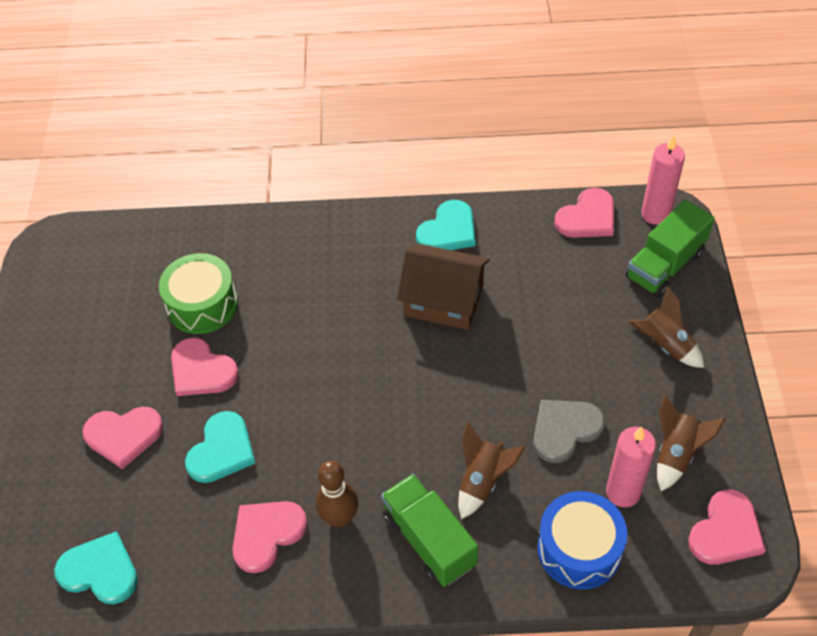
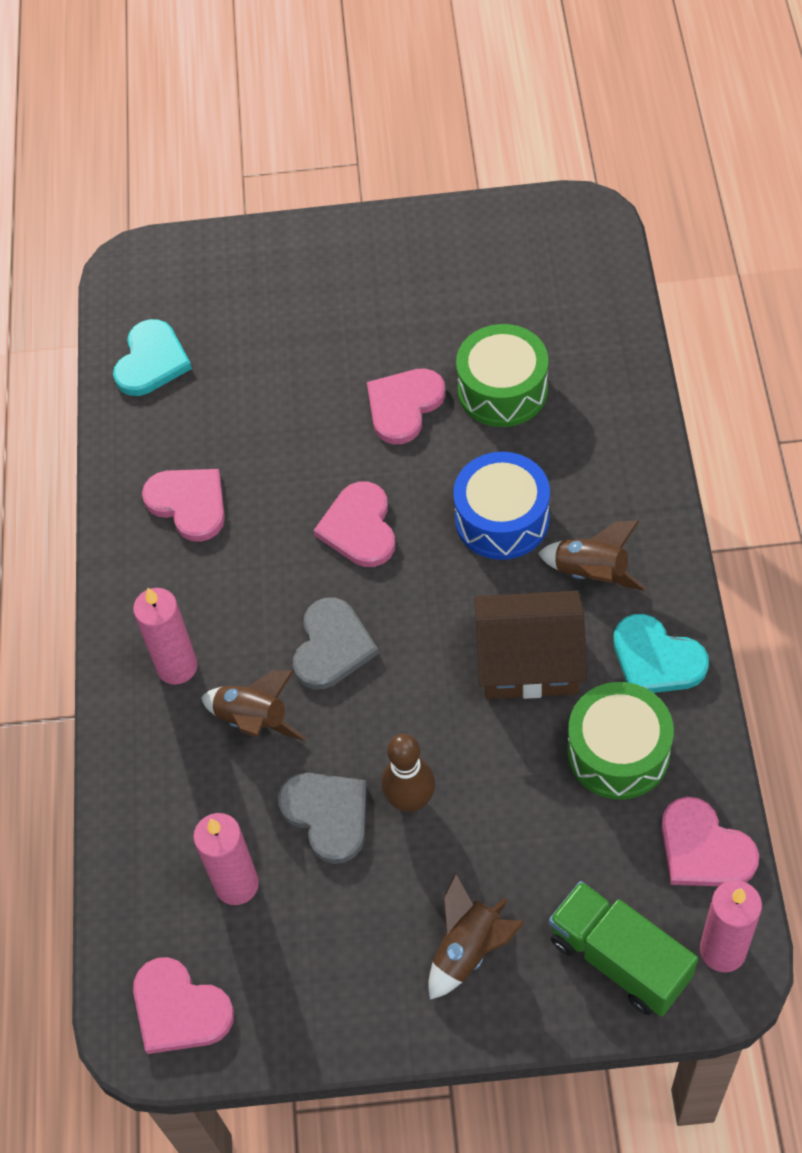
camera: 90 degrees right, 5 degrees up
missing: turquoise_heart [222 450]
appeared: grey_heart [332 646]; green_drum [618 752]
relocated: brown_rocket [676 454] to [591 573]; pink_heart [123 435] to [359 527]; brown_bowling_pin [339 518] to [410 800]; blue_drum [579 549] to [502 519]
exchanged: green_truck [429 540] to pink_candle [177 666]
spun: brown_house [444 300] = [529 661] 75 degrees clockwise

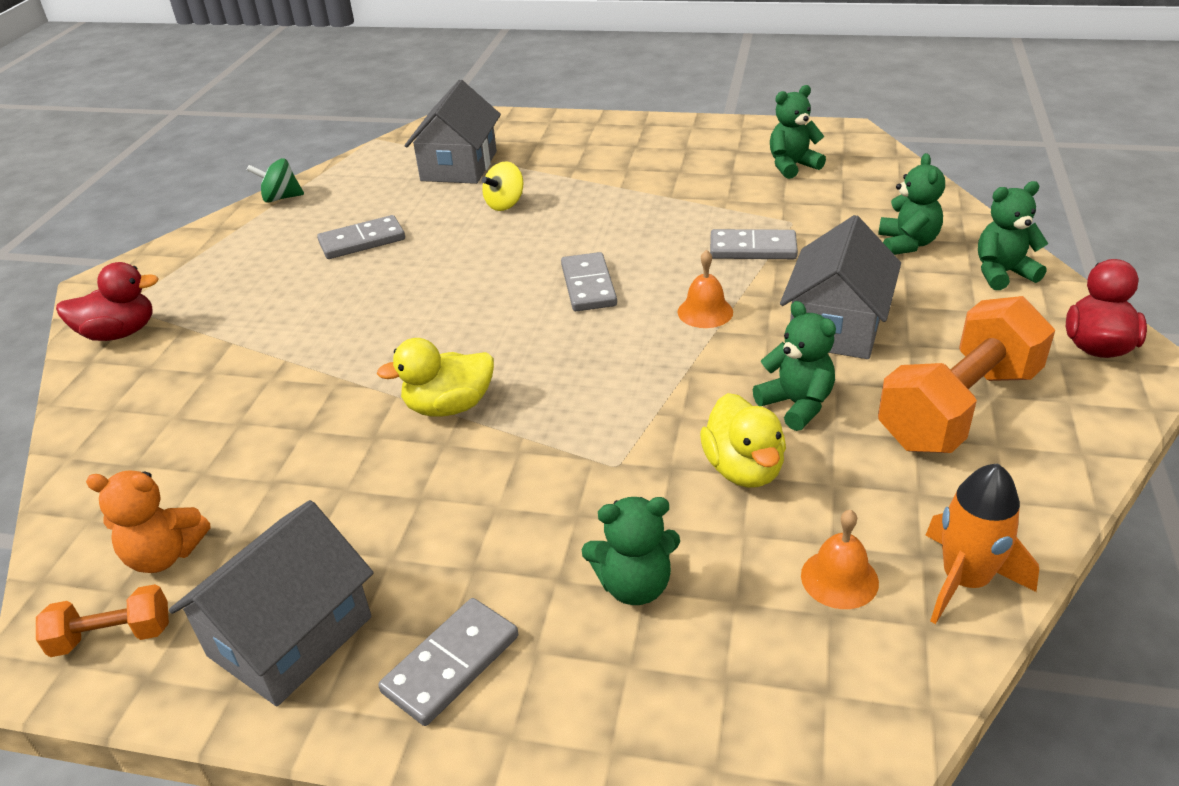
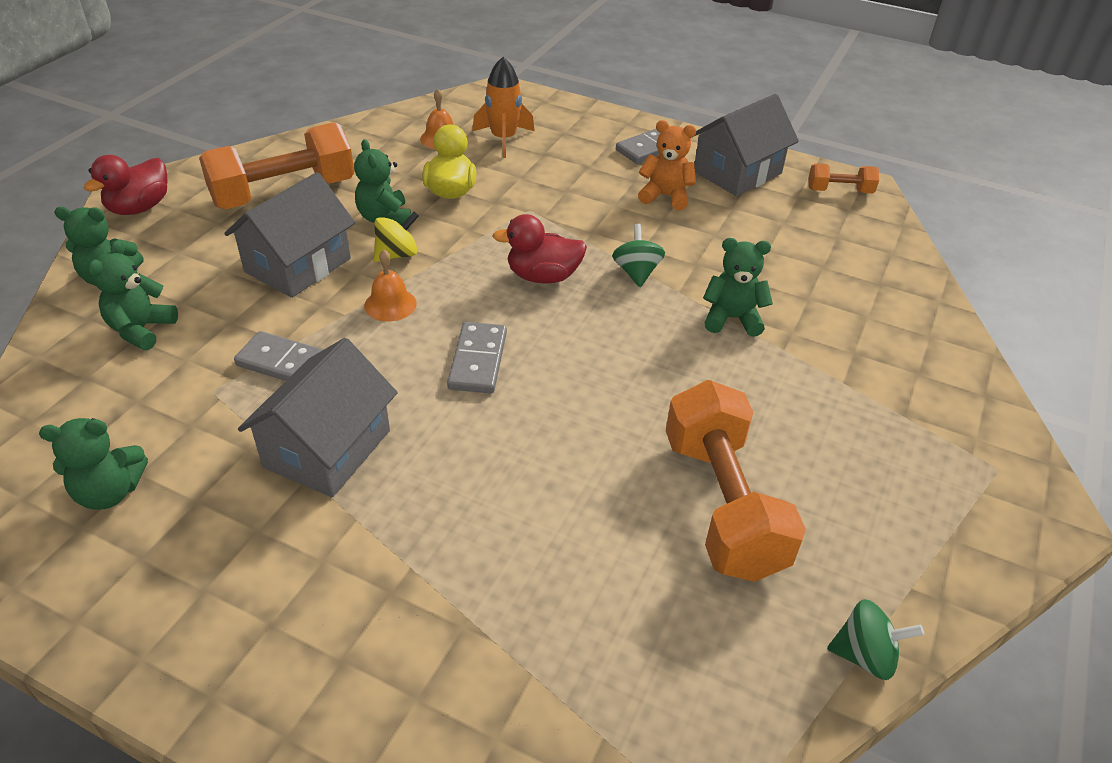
camera: 170 degrees left, 5 degrees up
relocated: grey_house [459 166] to [327 448]; yellow_spinning_top [505 204] to [397 255]; red_duck [119 333] to [543 276]; orange_rocket [965 581] to [503 139]; orange_teddy_bear [164 555] to [665 196]; green_teddy_bear [634 585] to [732 319]
exchanged: grey_domino [362 241] to orange_dumbbell [722 505]; yellow_duck [449 406] to green_spinning_top [636 272]

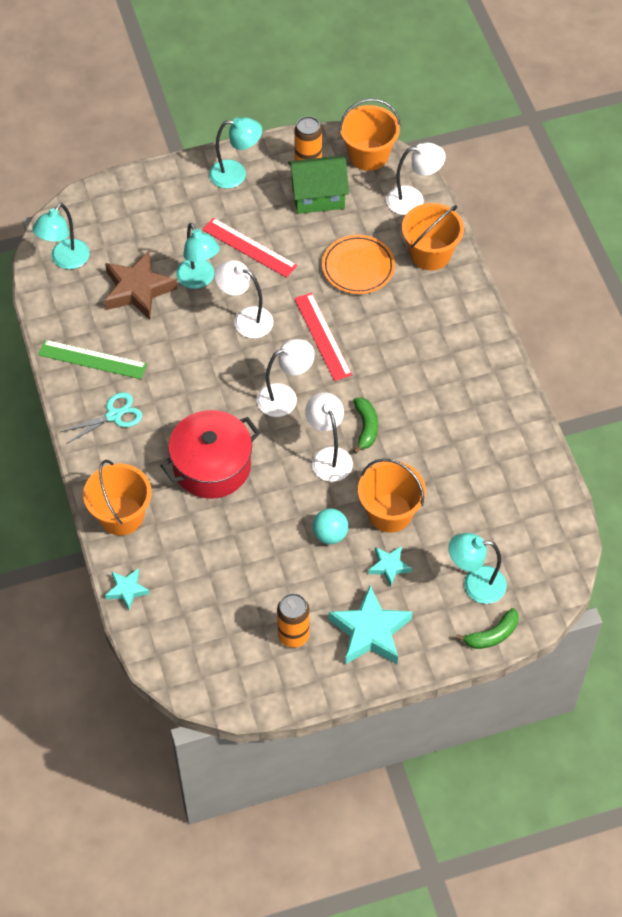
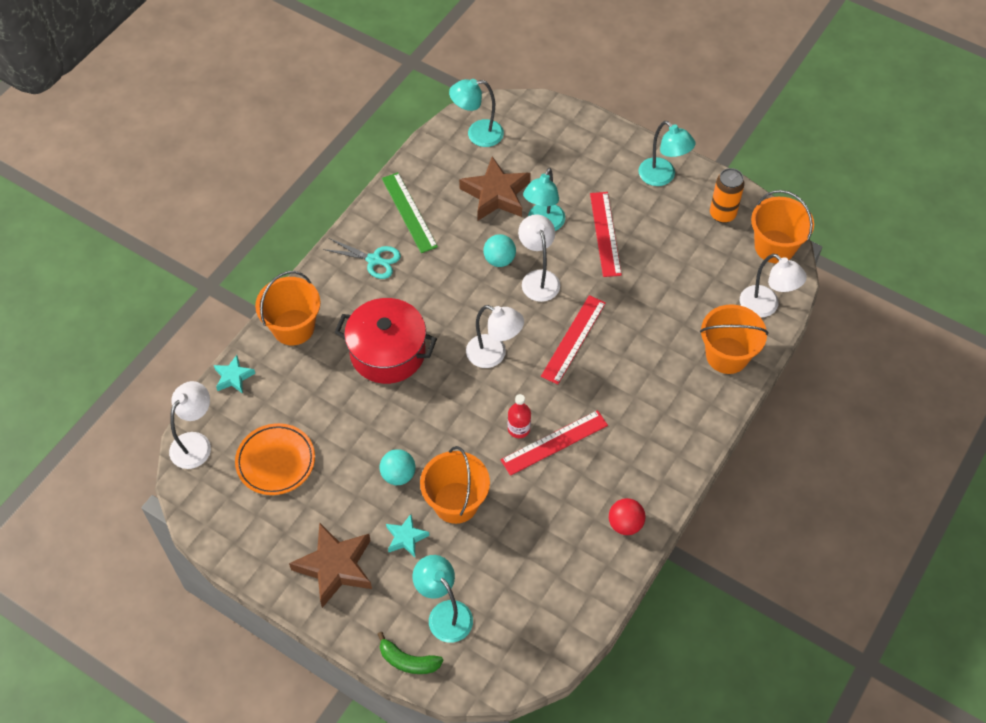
camera: 50 degrees right, 0 degrees up
missing: green_house [318 196]; orange_can [293 635]
appeared: turquoise_ball [499 260]; red_ruler [554 442]; red_ball [625 524]
relocated: orange_plate [358 267] to [276 461]; white_lamp [328 456] to [196 443]
exchanged: green_banana [366 427] to red_bottle [519 429]
colour: turquoise_star [370 632] to brown_star [335 567]

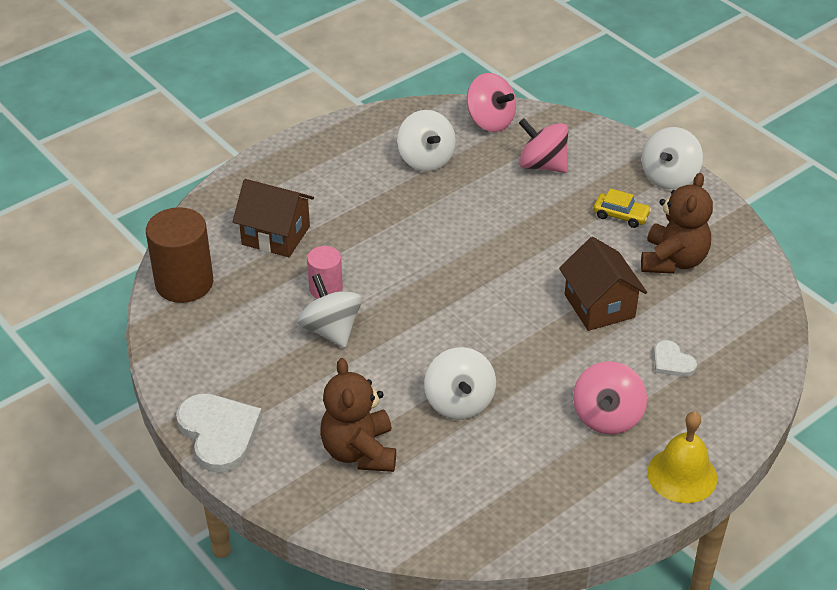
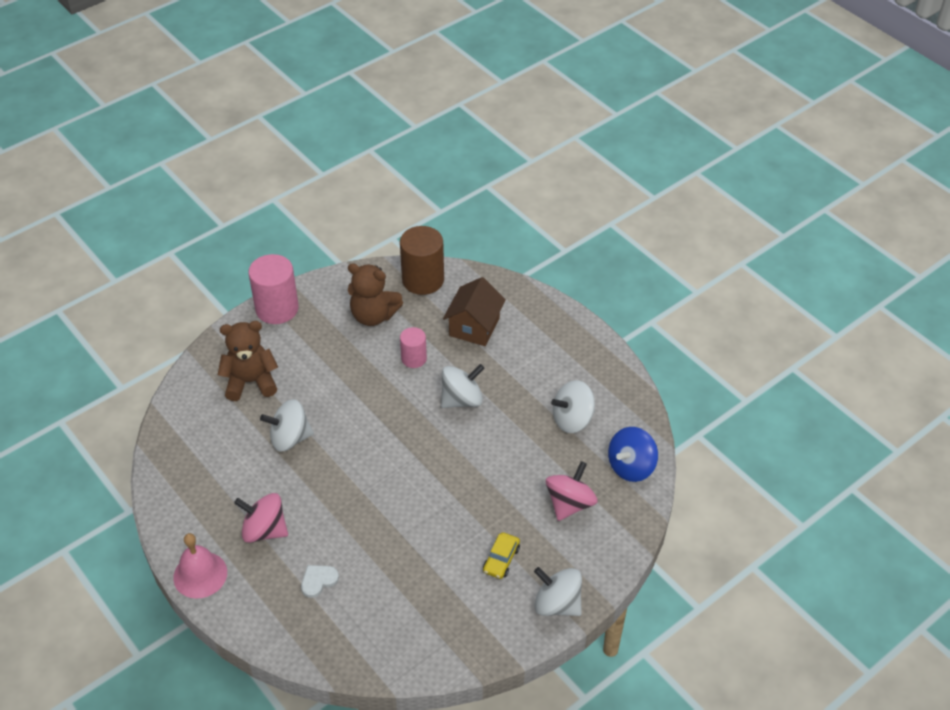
camera: 90 degrees right, 5 degrees up
missing: brown_house [599 306]
relocated: brown_teddy_bear [673 260] to [373 315]; white_spinning_top [331 330] to [462 399]
exchanged: white_heart [219 433] to pink_cylinder [277 308]
colour: pink_spinning_top [490 121] to blue_spinning_top [631 467]; yellow_bell [682 475] to pink_bell [200 574]

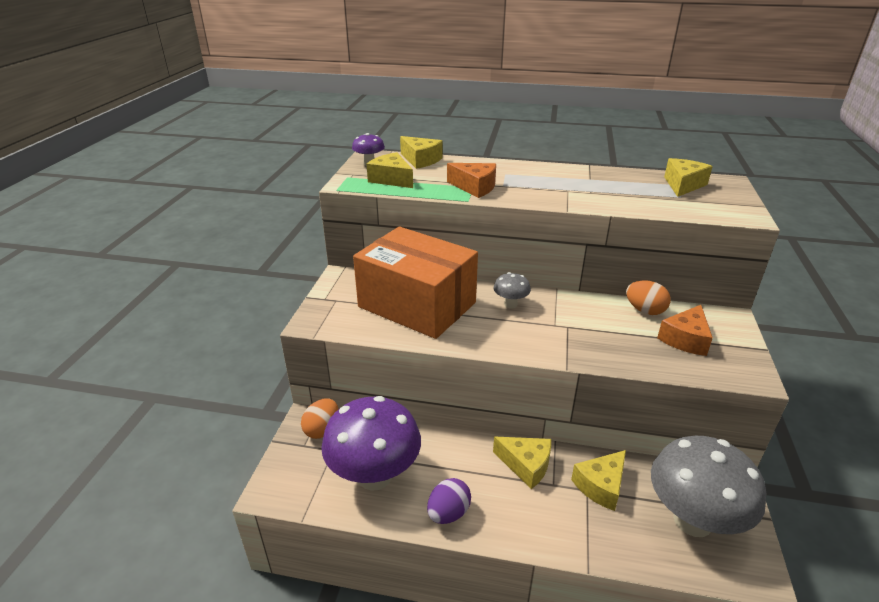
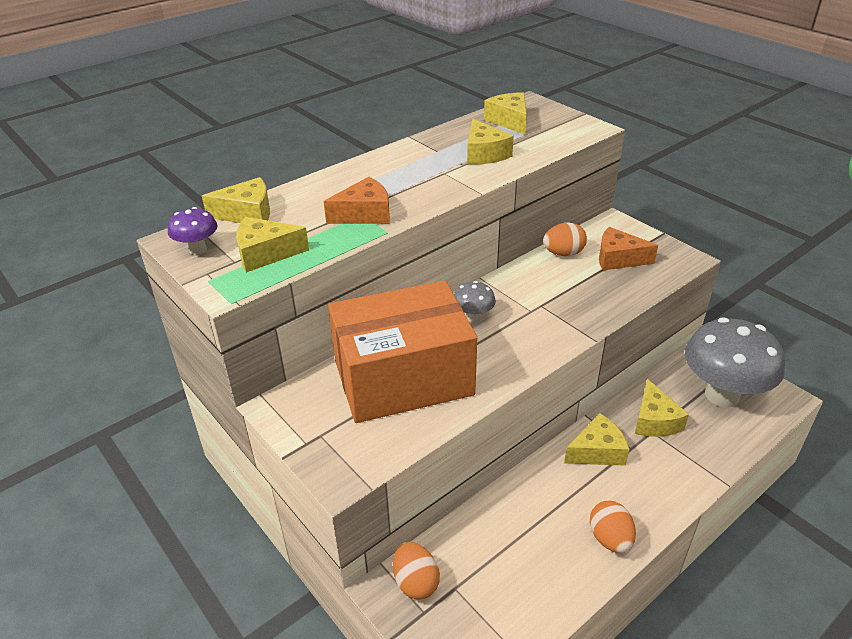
camera: 50 degrees left, 5 degrees up
missing: purple_mushroom [374 476]
appeared: yellow_cheese [484 154]
colour: purple_egg [448 513] to orange_egg [610 539]
spun: orange_cheese [685 339] = [618 259] 120 degrees clockwise

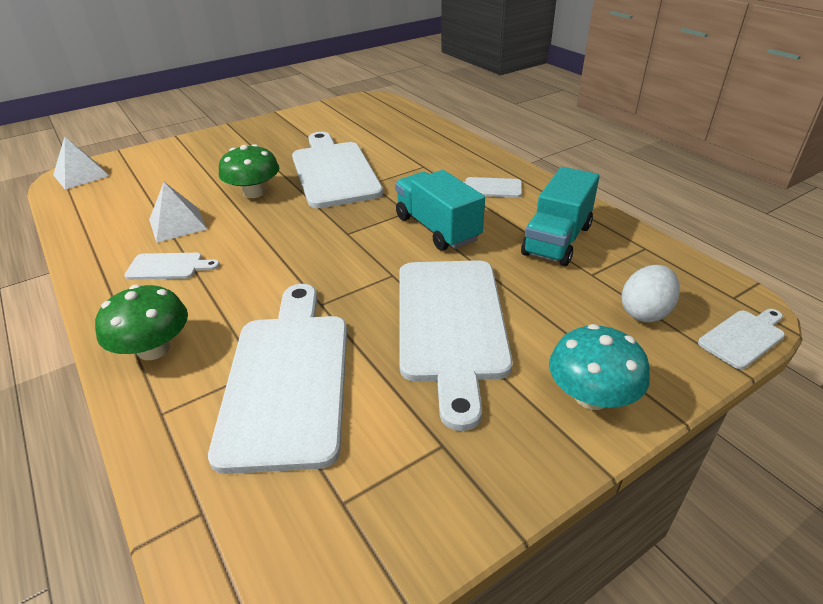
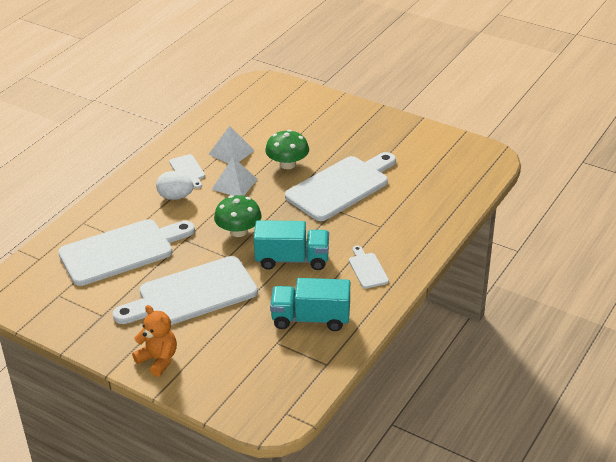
camera: 65 degrees right, 0 degrees up
missing: white_cutting_board [743 337]
relocated: white_pyramid [81 175] to [234 184]; white_egg [645 312] to [175 197]; green_mushroom [154 349] to [238 231]
exchanged: turquoise_mushroom [591 396] to orange_teddy_bear [158 360]
spun: turquoise_truck [437 228] = [292 260] 60 degrees clockwise

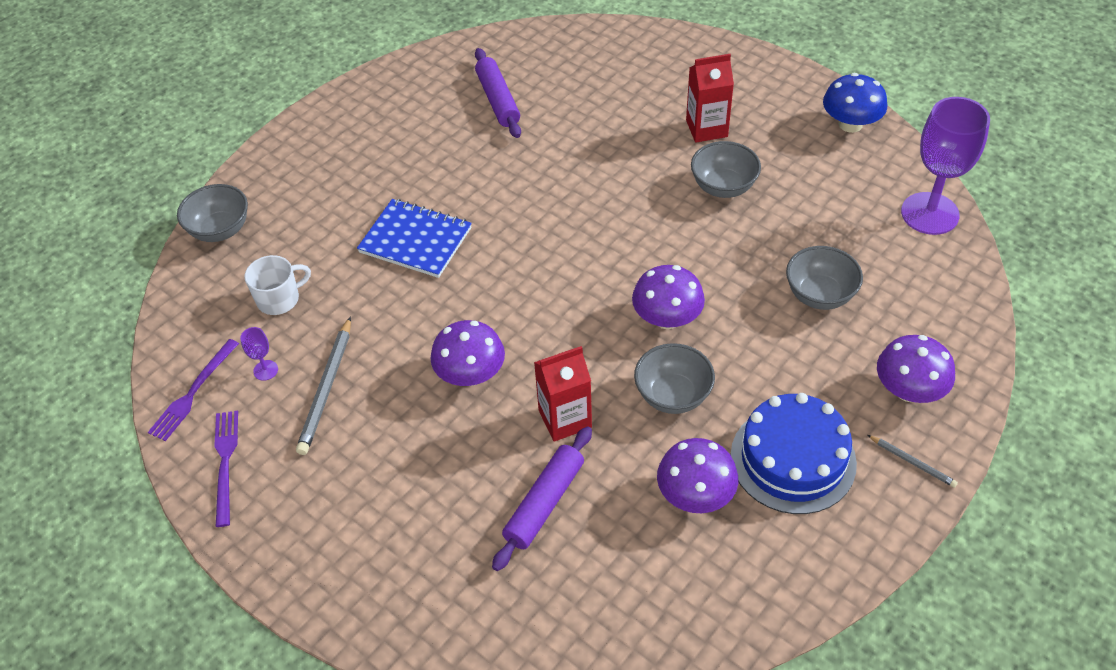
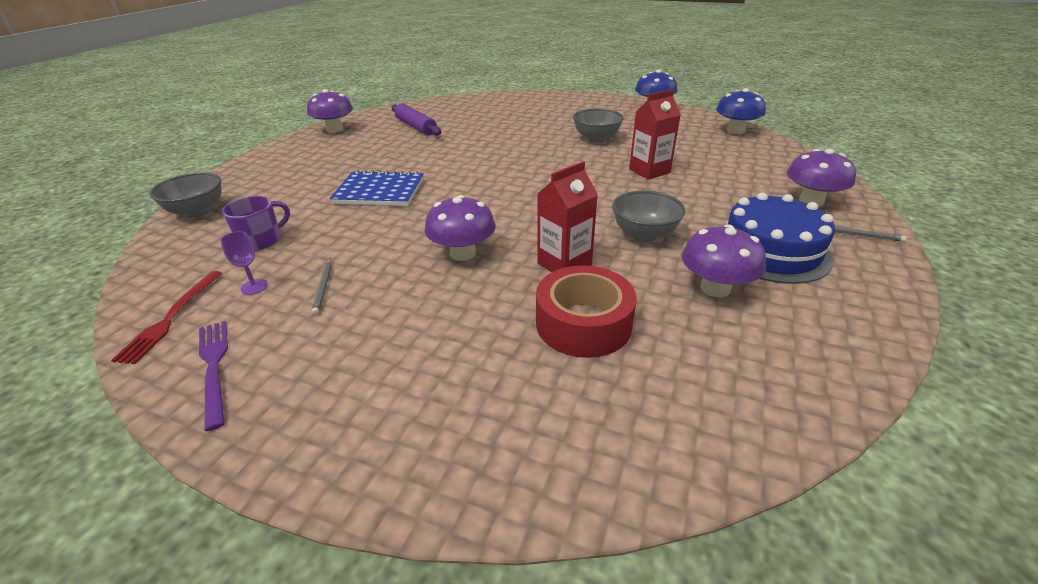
camera: 20 degrees left, 15 degrees down
missing: grey_bowl [819 295]
relocated: red_carton [706 128] to [649 171]; purple_mushroom [667 318] to [334 129]
exchanged: purple_goblet [929 213] to blue_mushroom [735 131]; purple_rolling_pin [544 503] to red_tape [583 323]
colour: white_mug [279 299] to purple_mug [261 240]; purple_fork [193 392] to red_fork [171 317]
size: grey_pencil [327 388] = [324 287] x0.55

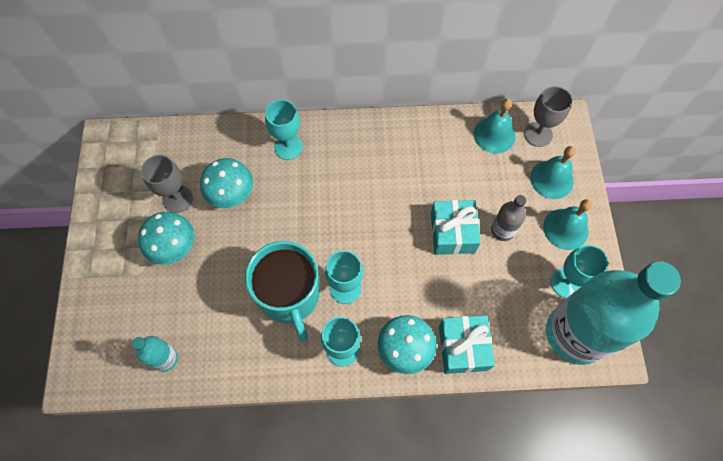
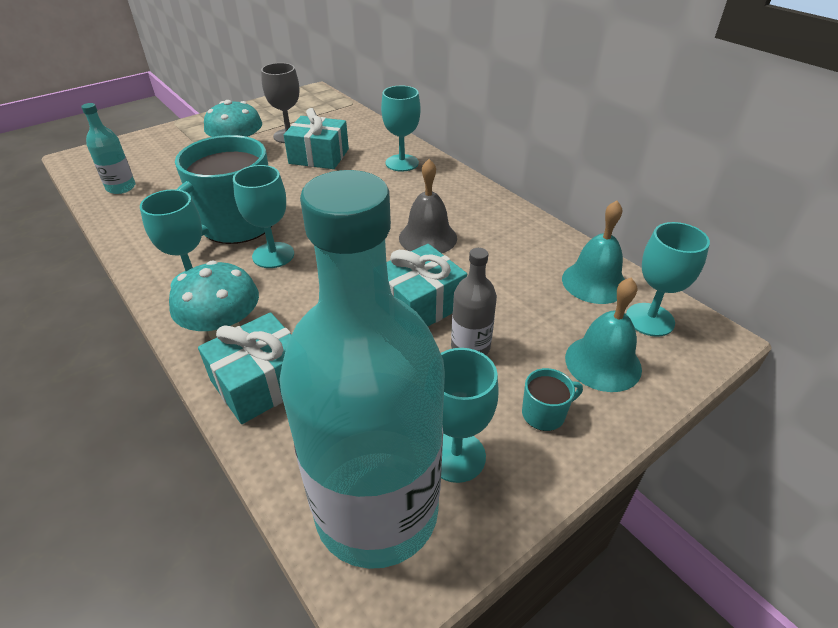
camera: 55 degrees right, 25 degrees down
appeared: grey_bell [428 238]
exchanged: turquoise_mushroom [231 195] to turquoise_gift [319 156]; turquoise_bell [565 229] to turquoise_mug [544 414]
colour: grey_goblet [538 134] to turquoise_goblet [649 319]

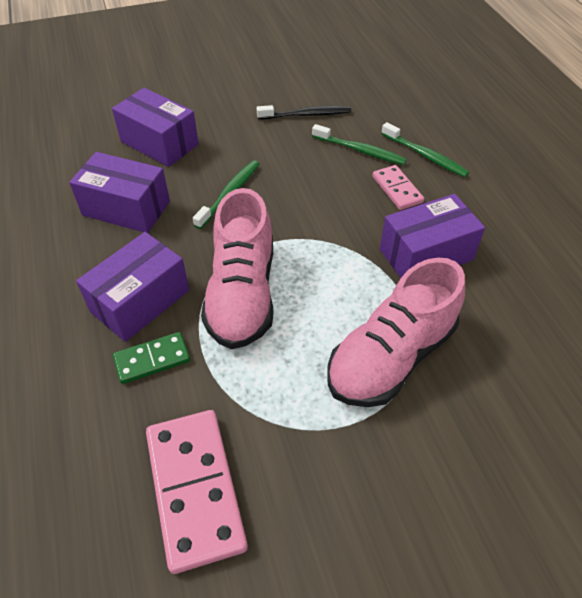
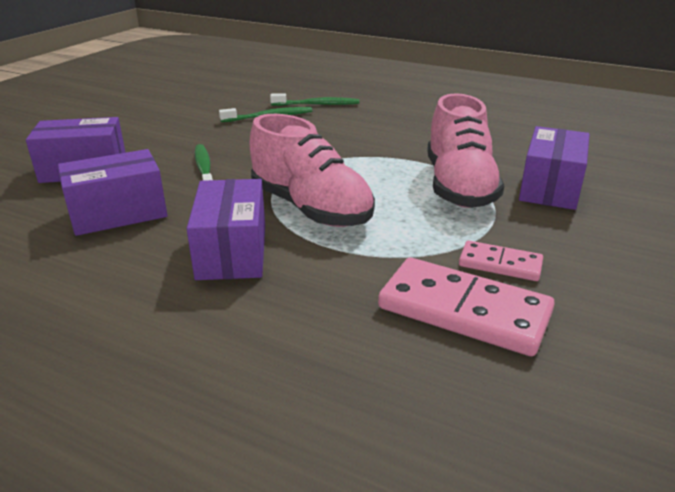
camera: 45 degrees left, 20 degrees down
missing: black_toothbrush [306 115]; green_domino [152 359]
relocated: pink_domino [397 189] to [500 264]; purple_box [426 254] to [550 187]

